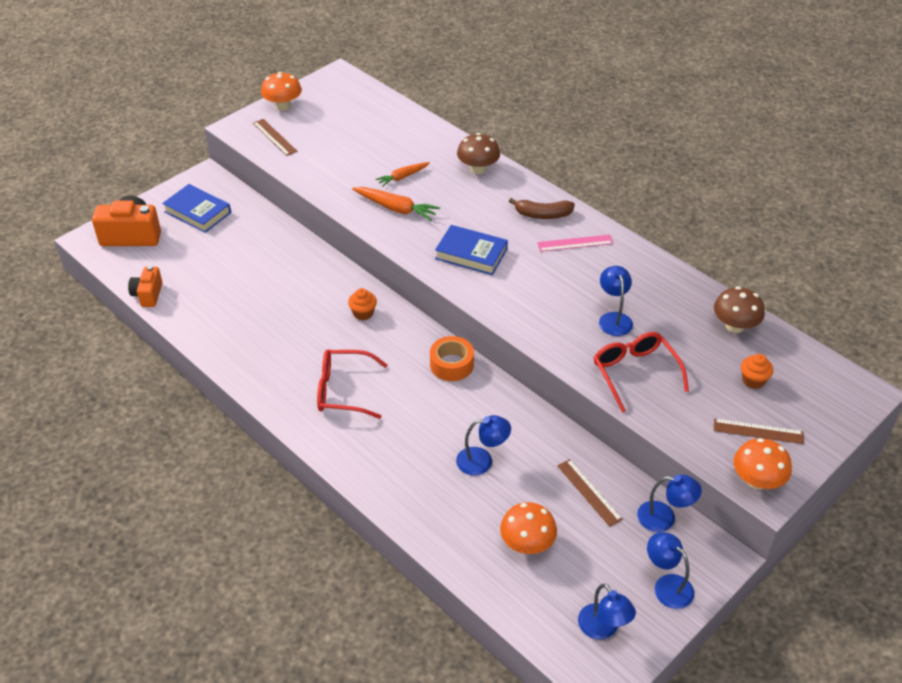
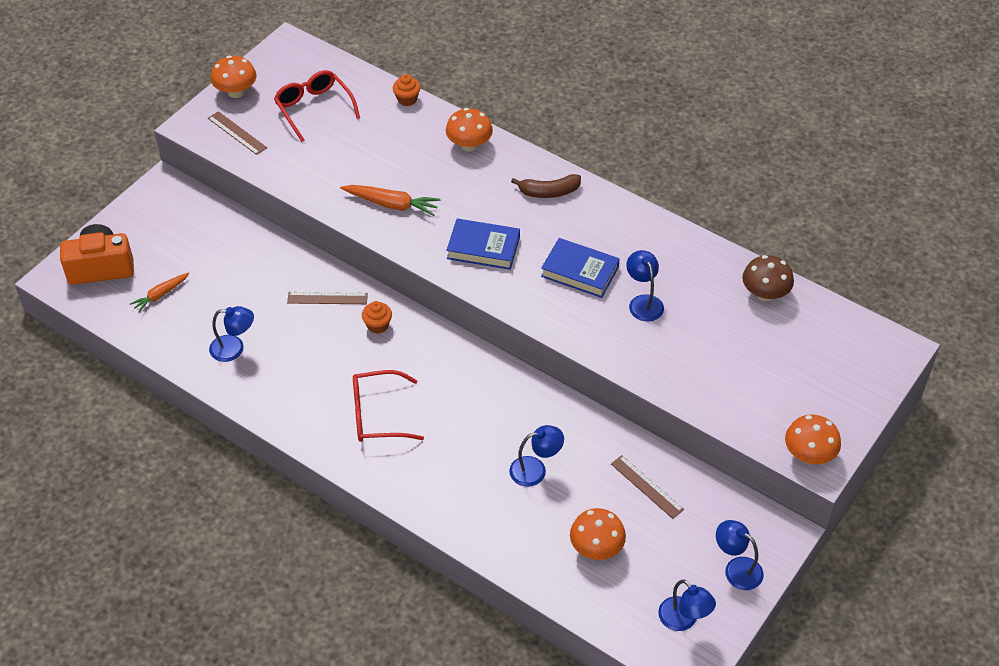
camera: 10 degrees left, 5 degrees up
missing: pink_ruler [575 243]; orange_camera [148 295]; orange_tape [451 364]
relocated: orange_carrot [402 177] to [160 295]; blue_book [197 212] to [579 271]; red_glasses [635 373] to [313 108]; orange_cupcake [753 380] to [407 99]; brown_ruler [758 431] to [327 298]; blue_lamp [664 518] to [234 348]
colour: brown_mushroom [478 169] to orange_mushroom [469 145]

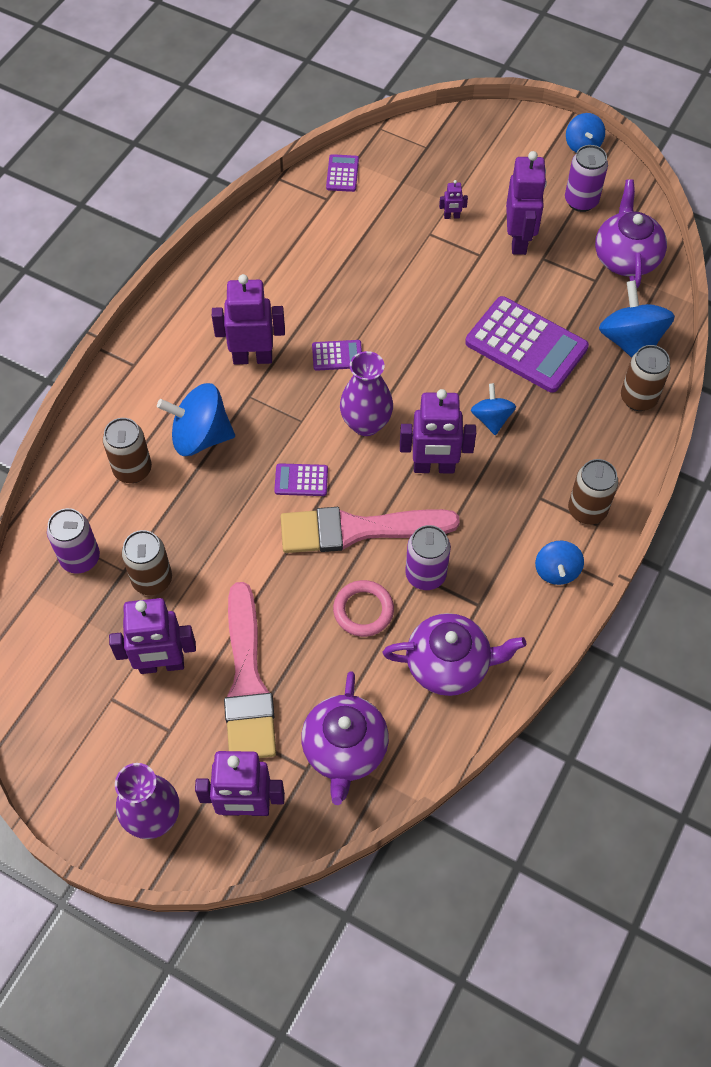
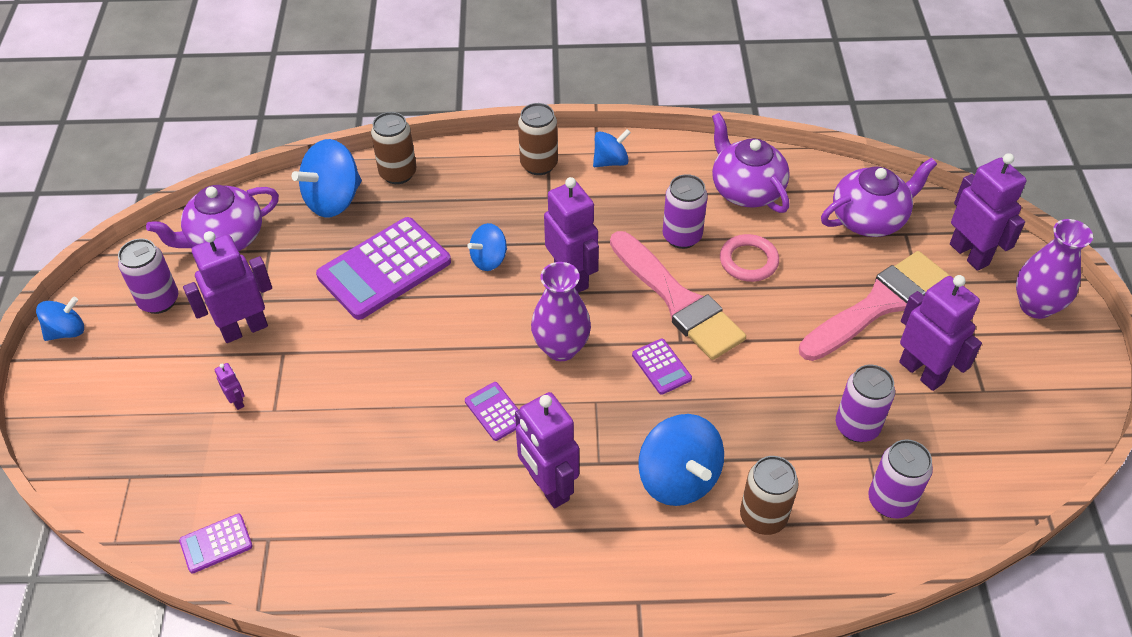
camera: 120 degrees left, 10 degrees down
colour: brown_can [152 579] to purple_can [857 427]
spun: purple_calculator [526 345] = [384 269] 135 degrees counterclockwise

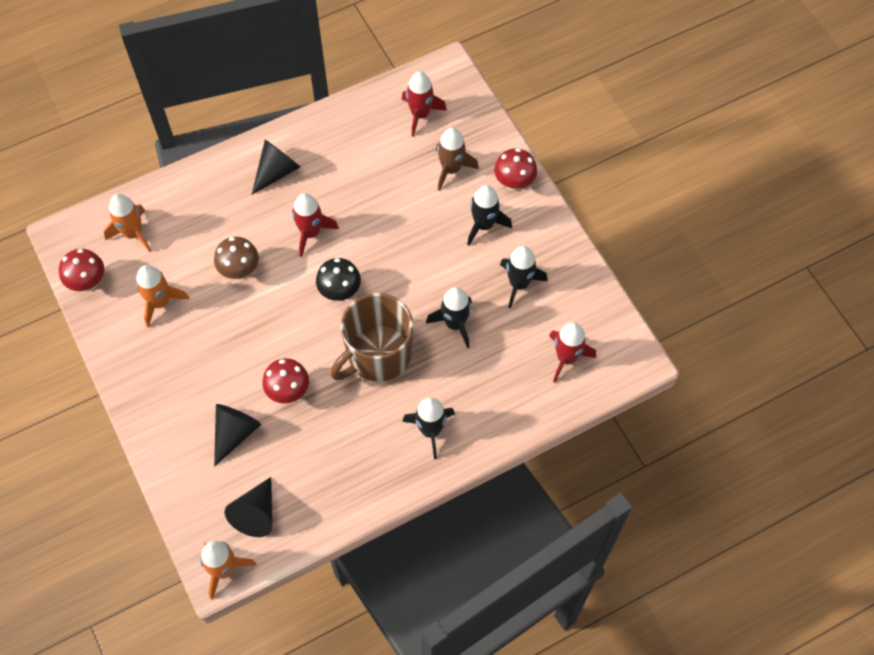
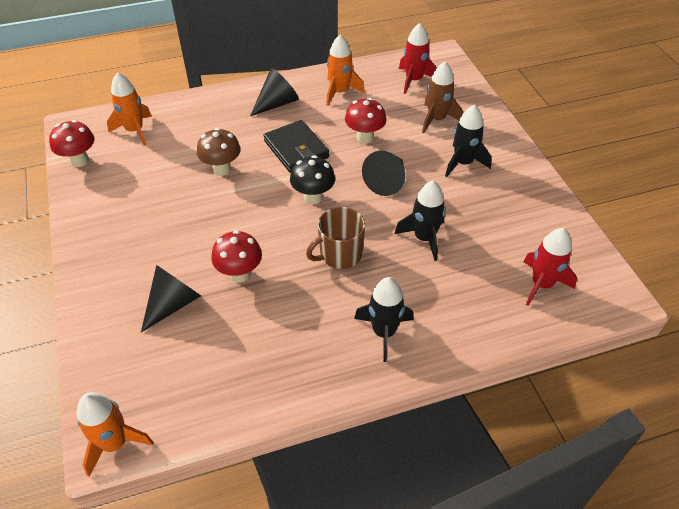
camera: 10 degrees right, 15 degrees down
missing: black_rocket [519 284]
relocated: red_mushroom [514 183] to [364 137]; orange_rocket [160 302] to [340 92]; black_cone [256 514] to [387 181]
exchanged: red_rocket [311 233] to black_wallet [296 149]
size: brown_mug [378 355] = [340 254] x0.63

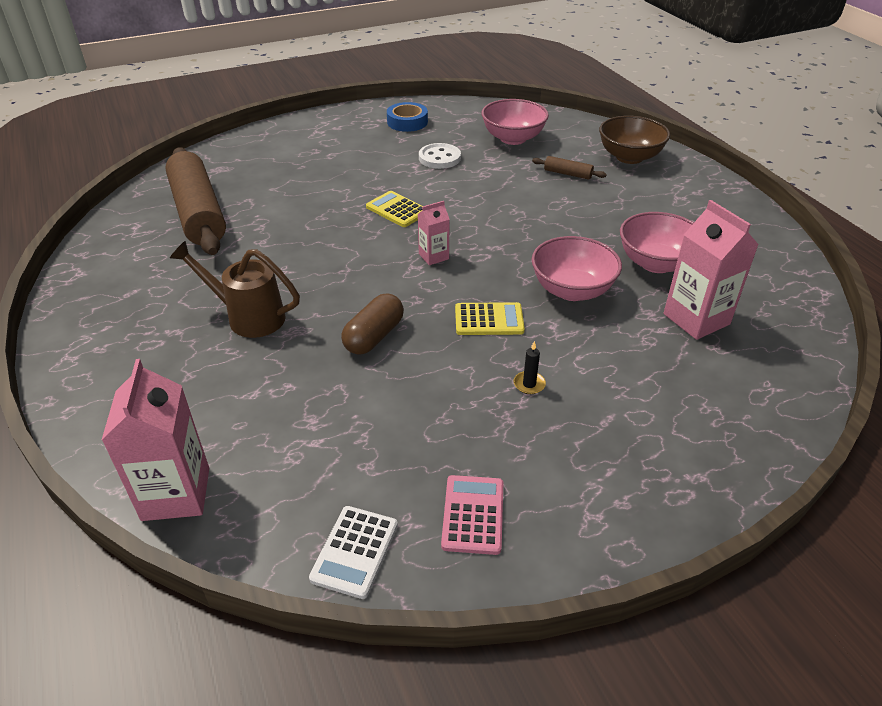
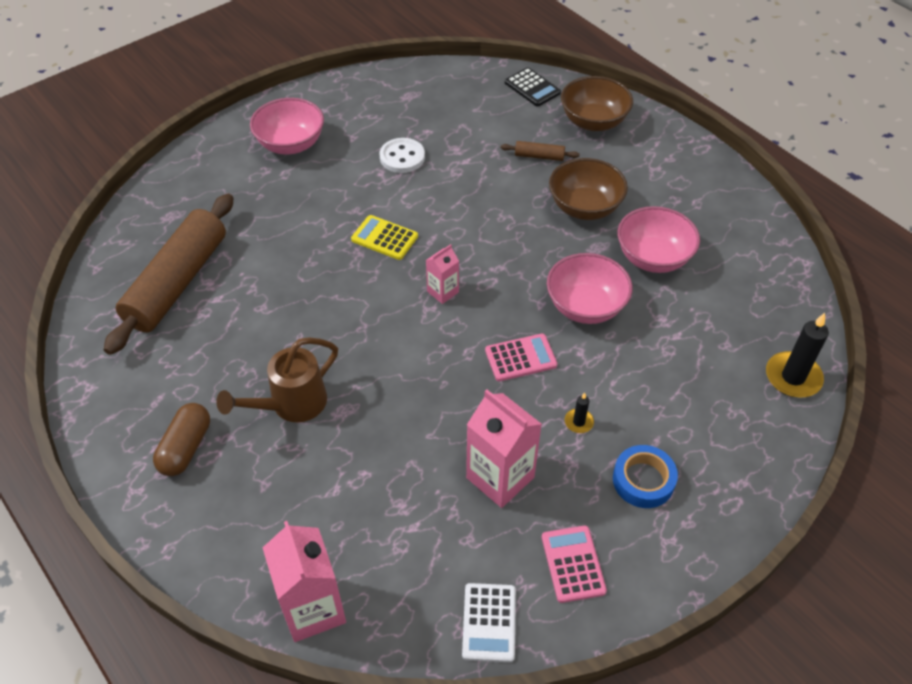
camera: 15 degrees left, 10 degrees up
appeared: black_calculator [532 88]; brown_bowl [584 207]; black_candle [793 377]
relocated: pink_bowl [513 138] to [291 144]; blue_tape [407 122] to [643 480]; pink_carton [696 319] to [500 477]; brown_capsule [374 336] to [186 448]
colour: yellow_calculator [489 320] to pink_calculator [520 358]
spun: brown_rolling_pin [198 213] = [177 282] 60 degrees clockwise; brown_watering_can [249 317] = [292 404] 45 degrees counterclockwise

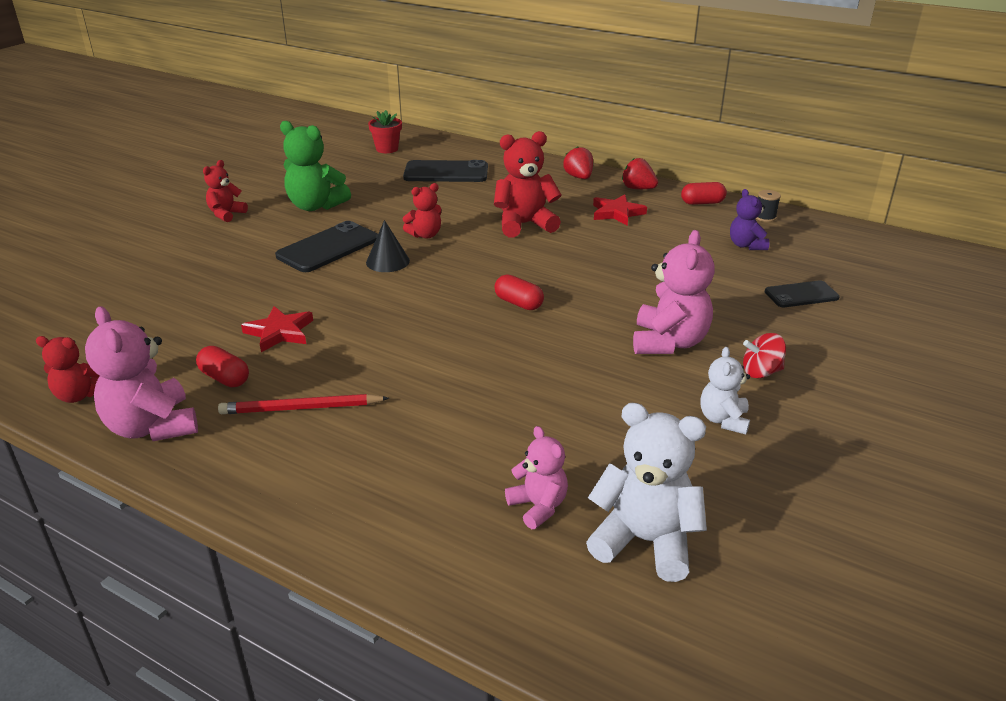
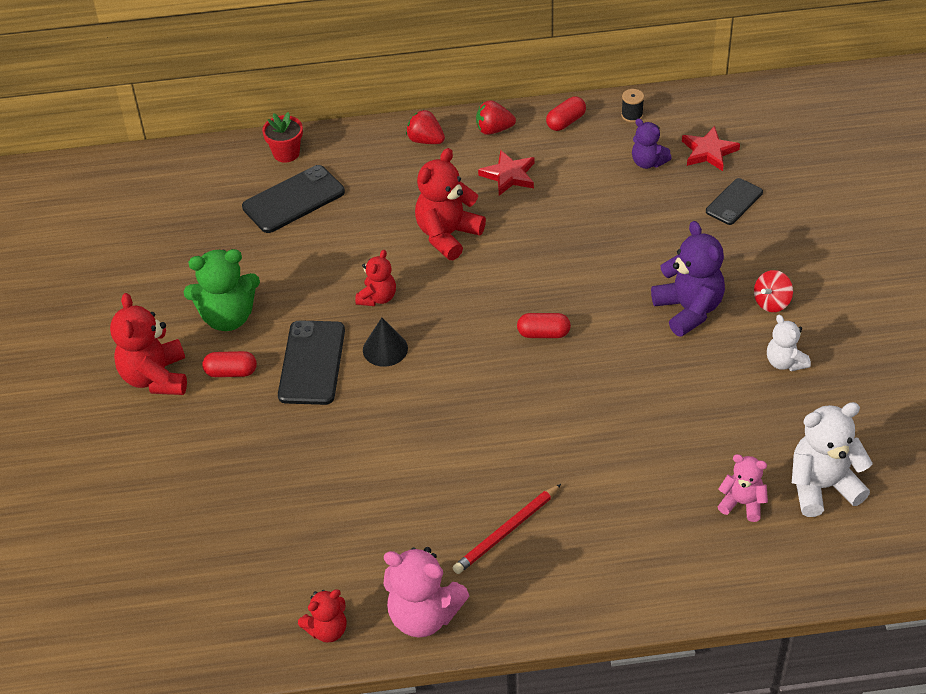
camera: 35 degrees left, 15 degrees up
relocated: red_flower_pot [387 149] to [286 153]; red_star [280 332] to [709 151]; red_capsule [225 378] to [231 372]
colour: pink_teddy_bear [669 342] to purple_teddy_bear [688 310]
size: red_teddy_bear [226 214] = [155 377] x1.69

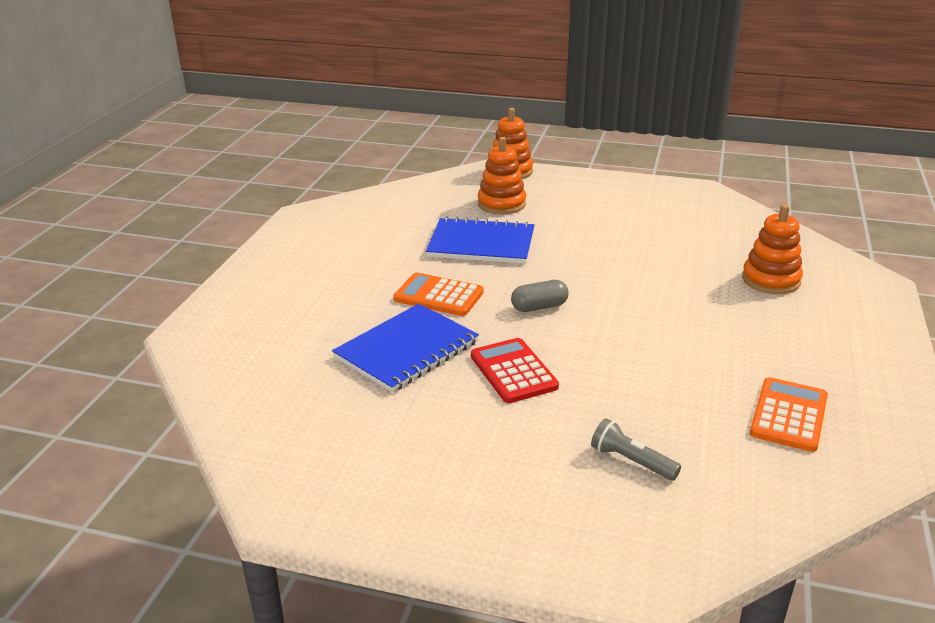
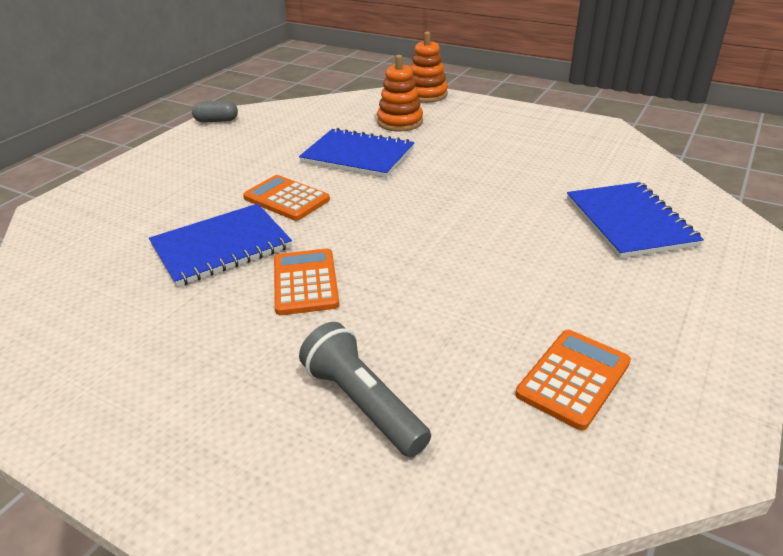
camera: 15 degrees right, 5 degrees up
relocated: grey_capsule [539 307] to [216 121]
exchanged: orange_stacking_toy [771 280] to blue_notebook [629 222]
colour: red_calculator [513 371] to orange_calculator [305 282]
size: grey_flashlight [631 461] = [363 403] x1.55

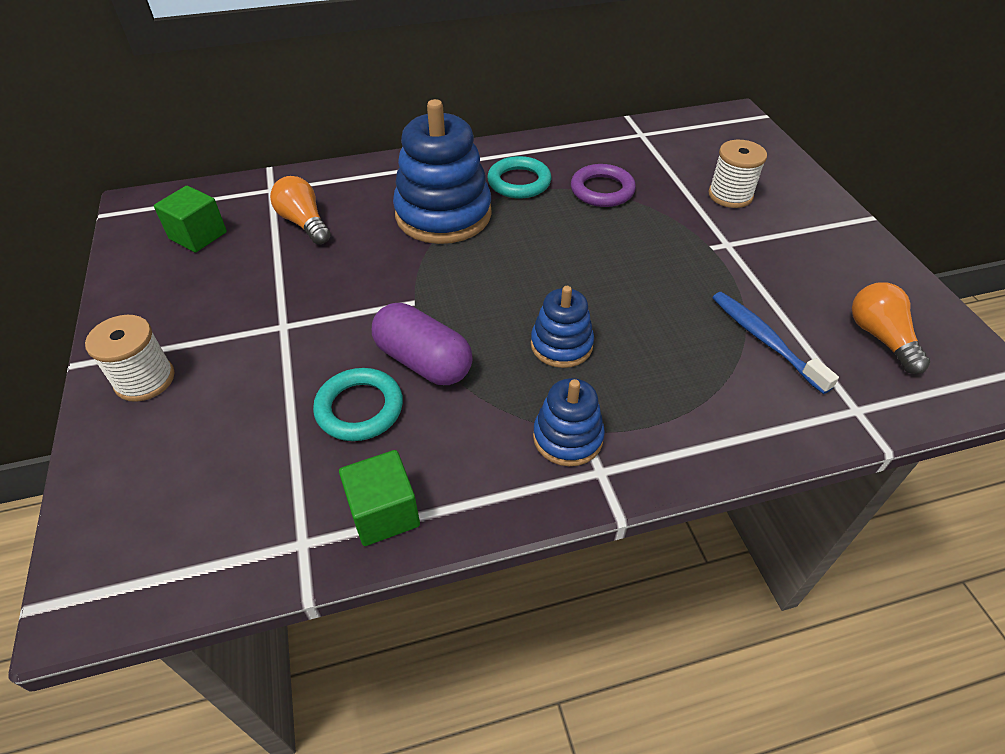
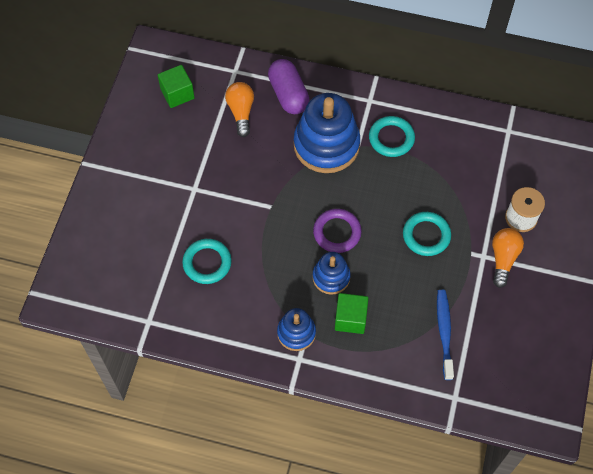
camera: 30 degrees right, 15 degrees up
missing: white_spool [145 380]
appeared: turquoise_ring [426 235]
relocated: purple_ring [602 190] to [337 232]; orange_light_bulb [880 337] to [503 259]; purple_capsule [423 361] to [288 94]; green_cube [384 513] to [350 319]

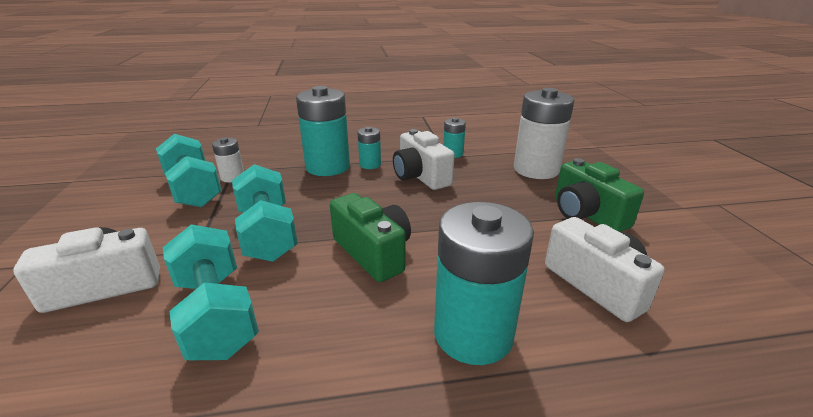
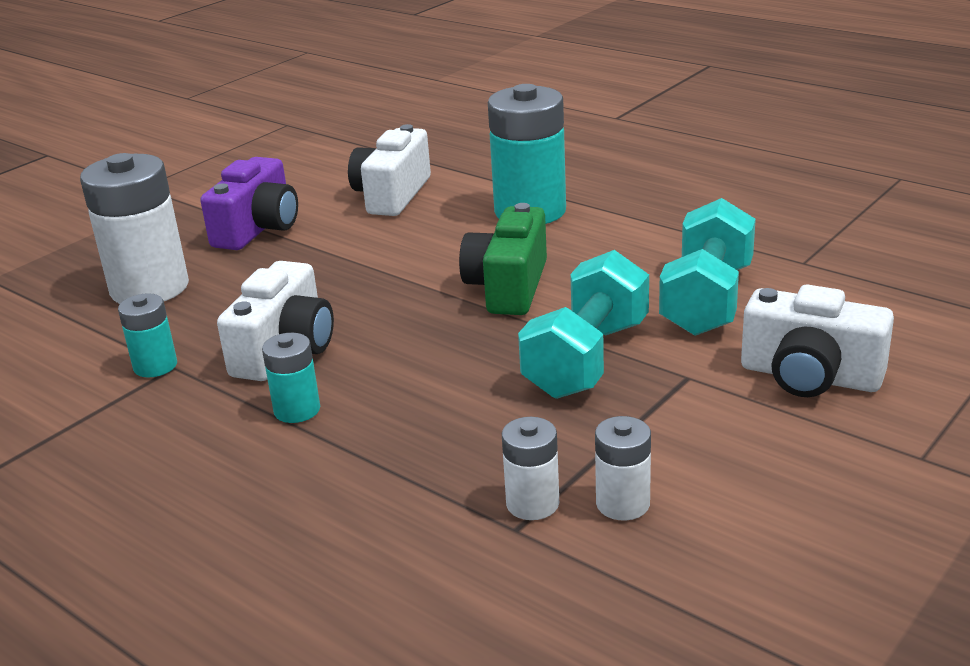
camera: 130 degrees left, 0 degrees up
missing: turquoise_battery [328 167]
exchanged: turquoise_dumbbell [193 190] to white_battery [623 504]
colour: green_camera [586 214] to purple_camera [258 229]

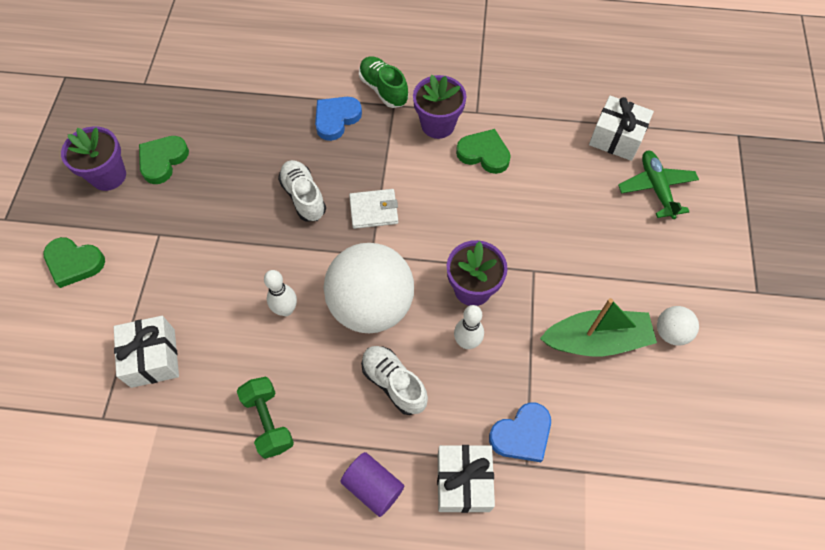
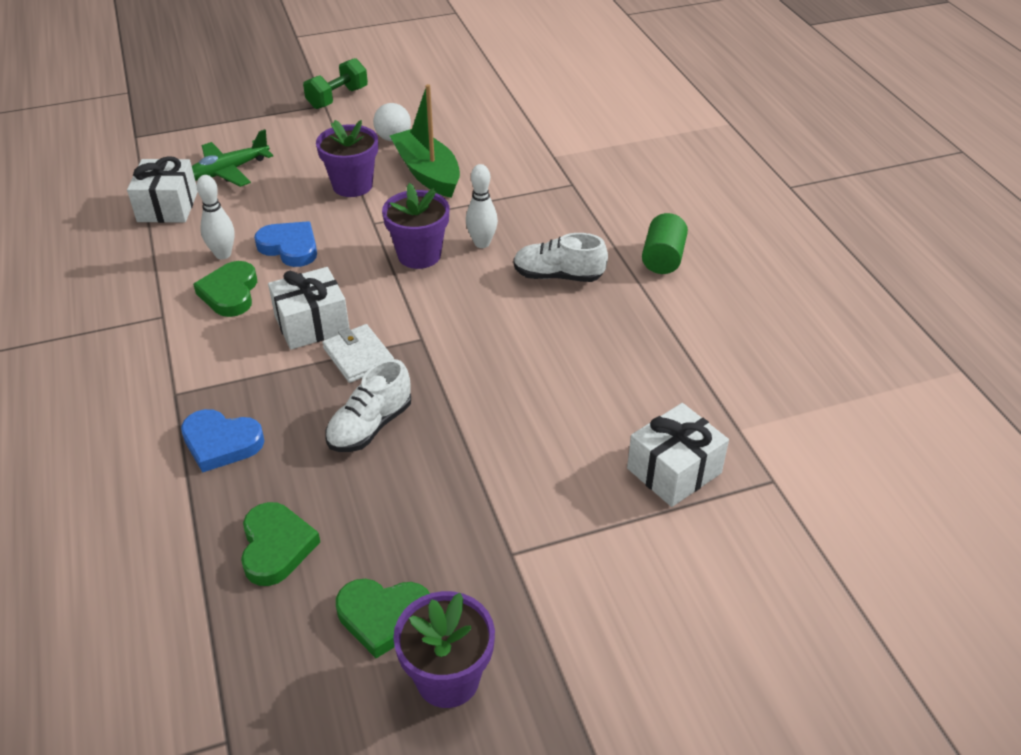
camera: 115 degrees left, 20 degrees down
missing: green_shoe [383 89]; white_ball [371 305]
relocated: purple_flower_pot [438 125] to [352 185]; green_heart [74 263] to [276 547]; white_bowling_pin [286 310] to [223 254]; green_dumbbell [268 421] to [337 98]; blue_heart [522 434] to [290 247]; white_gift [463 482] to [312 324]
colour: purple_cylinder [373 487] to green_cylinder [663 258]
spun: white_shoe [394 383] = [558 276] 75 degrees clockwise

